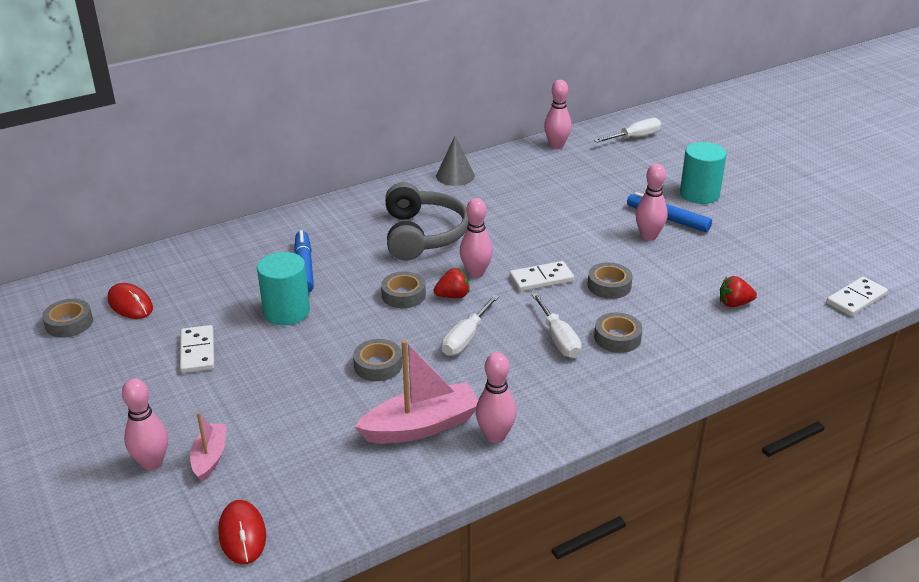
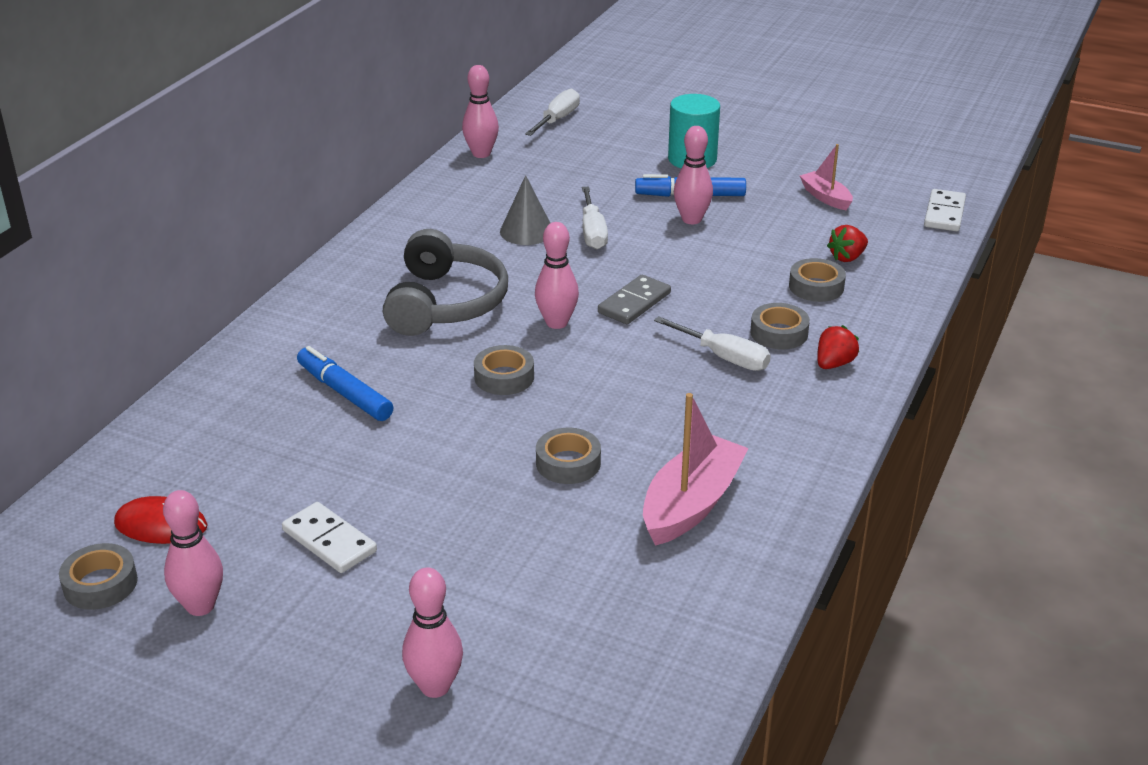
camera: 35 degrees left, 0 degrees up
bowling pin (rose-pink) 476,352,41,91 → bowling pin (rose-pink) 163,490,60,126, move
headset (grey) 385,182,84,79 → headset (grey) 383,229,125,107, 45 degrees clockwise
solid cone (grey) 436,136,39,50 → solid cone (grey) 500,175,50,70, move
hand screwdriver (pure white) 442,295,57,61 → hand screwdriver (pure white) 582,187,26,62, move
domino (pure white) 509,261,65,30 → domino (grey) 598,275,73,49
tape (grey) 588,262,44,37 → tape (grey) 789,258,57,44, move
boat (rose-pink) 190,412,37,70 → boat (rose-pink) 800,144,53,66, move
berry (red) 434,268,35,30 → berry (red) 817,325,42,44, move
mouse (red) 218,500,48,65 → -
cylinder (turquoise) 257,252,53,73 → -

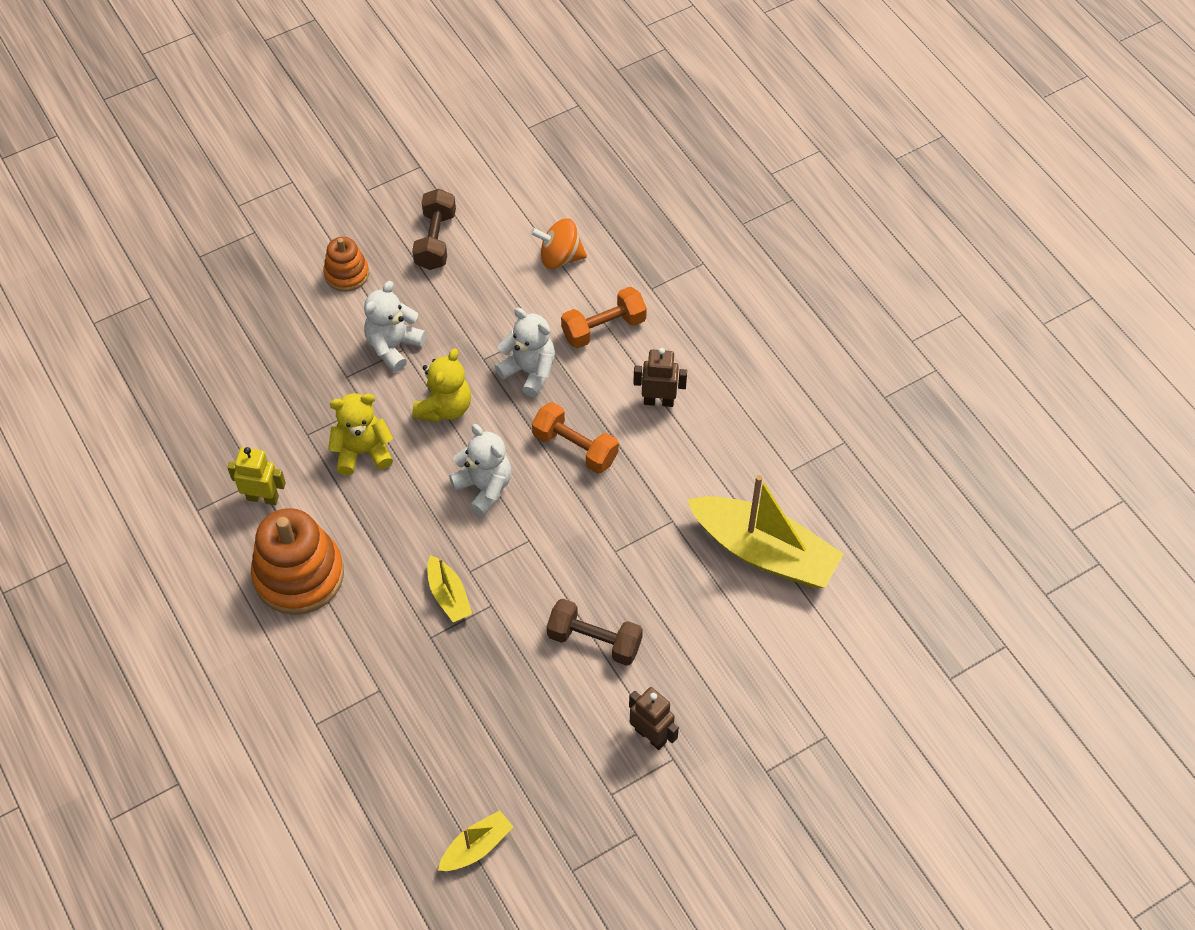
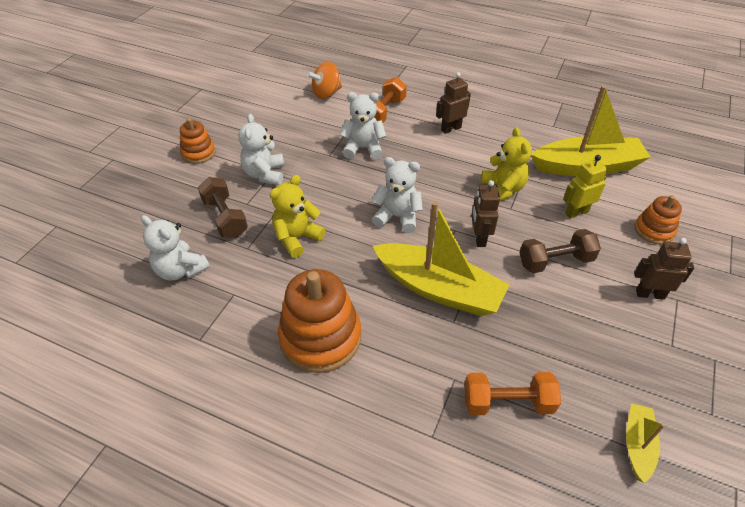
camera: 35 degrees left, 10 degrees down
- → teddy bear (pure white) 141,215,69,66
dumbbell (russet) 412,189,44,81 → dumbbell (russet) 198,177,50,61, move
boat (golden) 427,555,45,67 → boat (golden) 373,201,137,115, x2.10
dumbbell (orange-coloured) 532,402,87,72 → dumbbell (orange-coloured) 464,372,97,43, move
- → robot figure (russet) 471,180,29,67
teddy bear (golden) 412,348,59,74 → teddy bear (golden) 481,127,51,74, move
robot figure (golden) 227,447,59,58 → robot figure (golden) 563,155,45,64, move
- → stacking rings (orange-coloured) 635,195,47,50

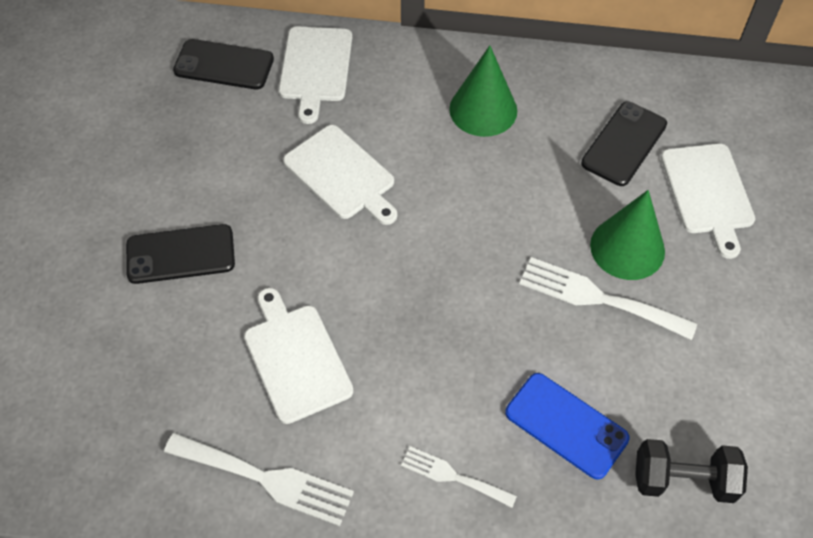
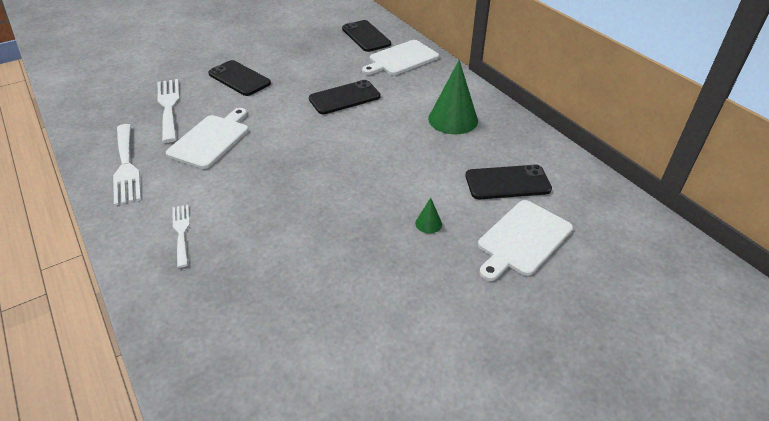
camera: 50 degrees right, 15 degrees down
table fork (pure white) 519,257,178,83 → table fork (pure white) 157,79,23,64, move
cutting board (pure white) 283,125,114,100 → phone (ebony) 309,80,71,34
solid cone (green) 590,190,75,90 → solid cone (green) 415,198,27,35, x0.44
phone (royal blue) 505,373,125,107 → -
dumbbell (ebony) 635,439,113,64 → -

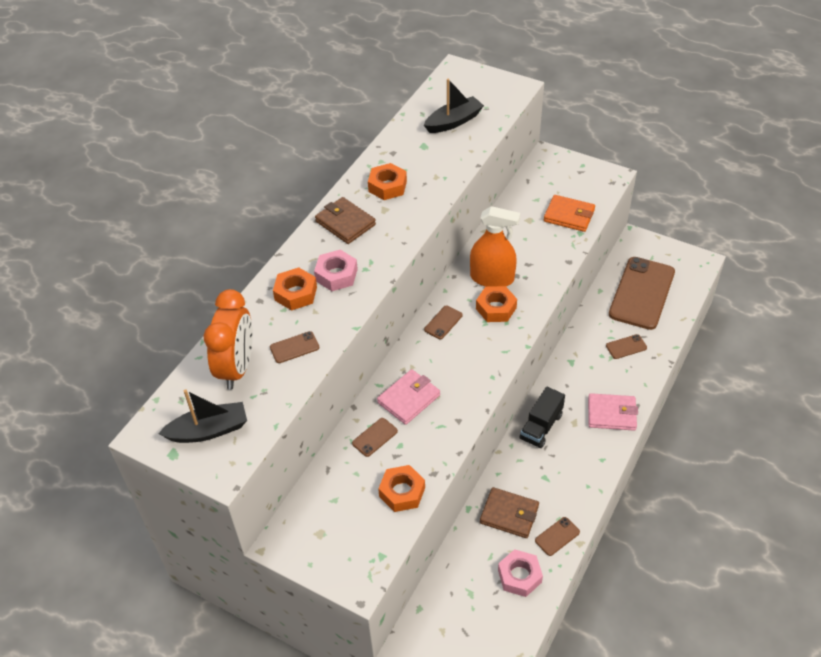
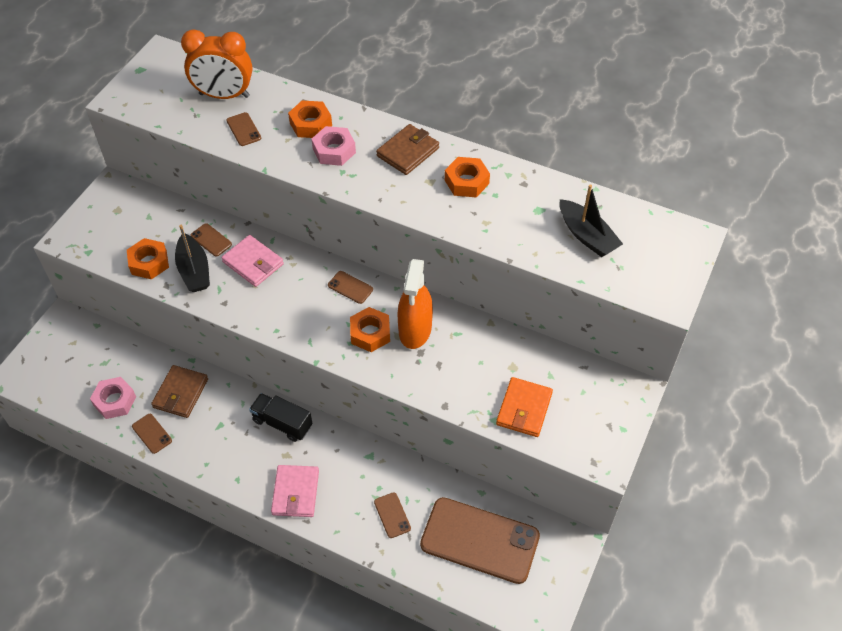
camera: 85 degrees right, 5 degrees up
boat (ebony) 158,390,89,53 → boat (ebony) 175,225,35,67, move

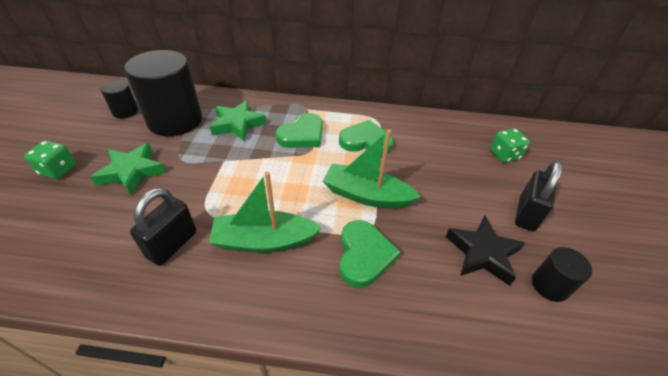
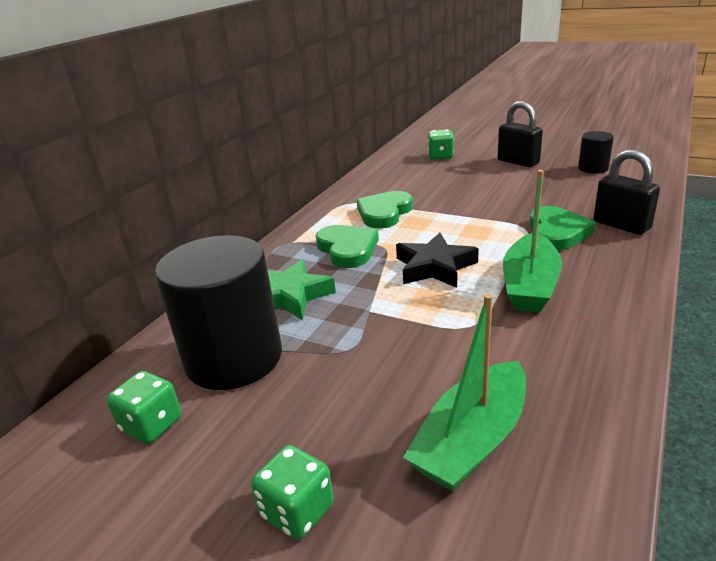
camera: 65 degrees left, 15 degrees down
cylinder (ebony) 100,80,38,39 → die (green) 107,371,74,73
star (ebony) 446,216,79,70 → star (ebony) 396,233,83,55, move
boat (green) 323,129,98,80 → boat (green) 403,294,123,198, move
heart shape (green) 339,220,61,68 → heart shape (green) 529,206,67,45, 75 degrees clockwise
lock (ebony) 130,188,66,78 → lock (ebony) 593,150,67,85, move
star (green) 91,143,75,52 → -

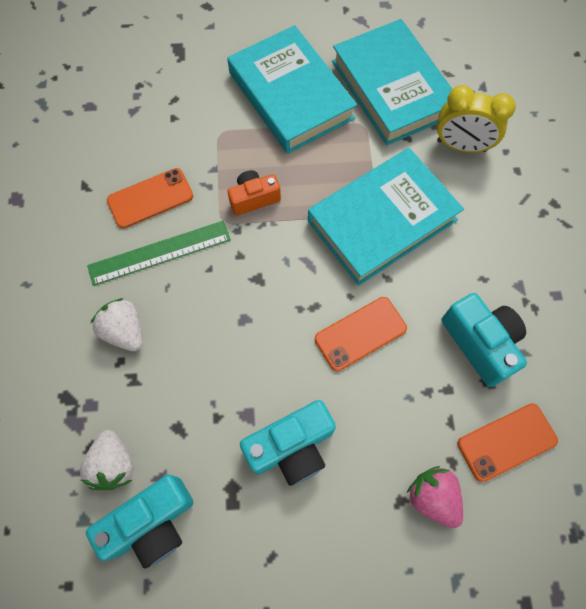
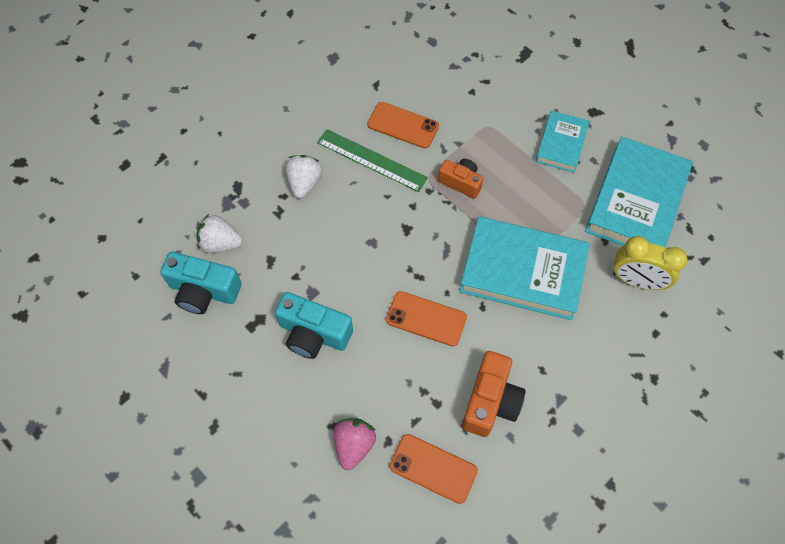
camera: 50 degrees right, 5 degrees down
berry (pure white) 80,430,54,60 → berry (pure white) 197,214,46,39, 60 degrees clockwise
photo camera (turquoise) 441,293,86,94 → photo camera (orange-coloured) 462,351,64,86
hardcover (turquoise) 227,25,130,129 → hardcover (turquoise) 536,111,53,62, x0.55
bedside clock (golden) 437,85,79,67 → bedside clock (golden) 613,236,74,54, 45 degrees counterclockwise

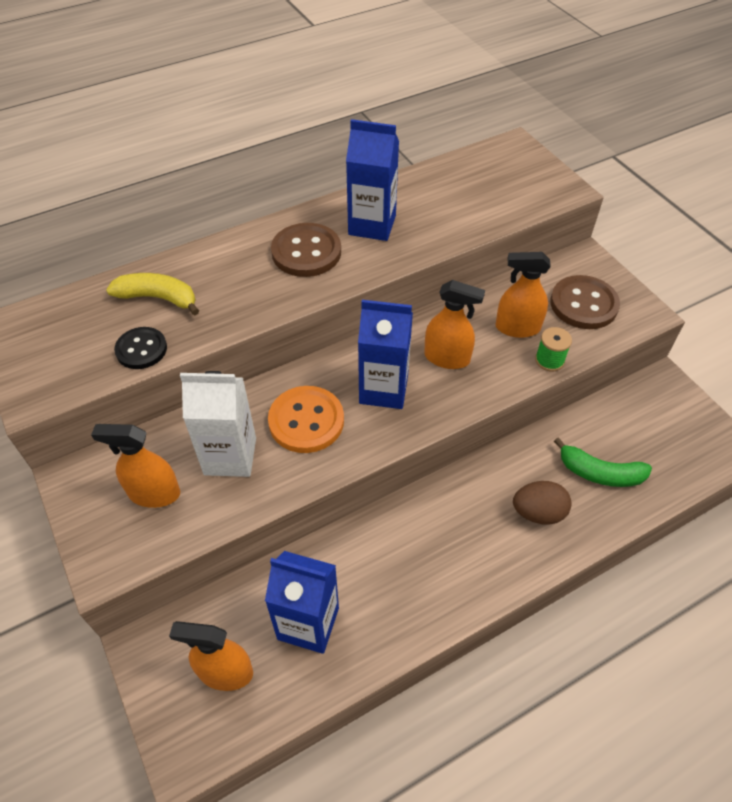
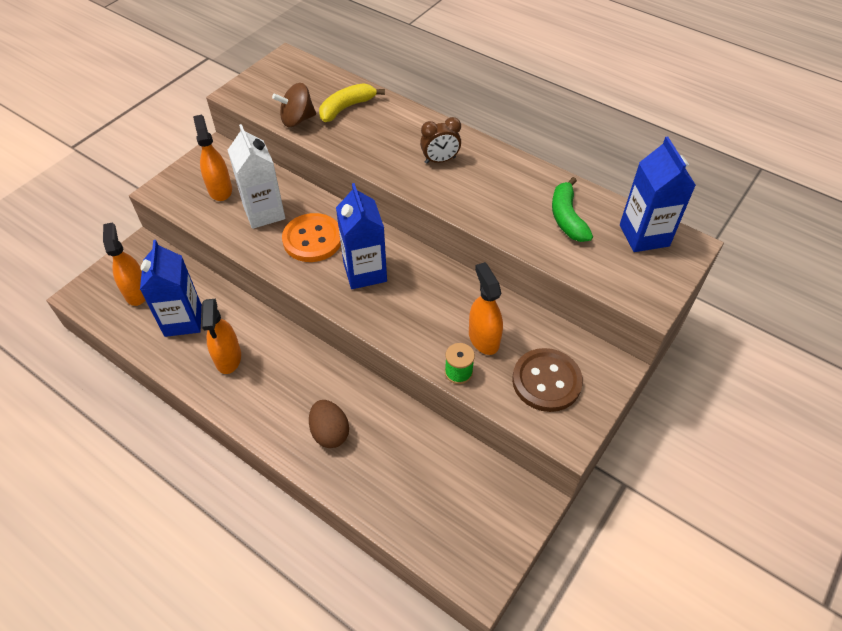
camera: 65 degrees right, 0 degrees up
spray bottle (orange-coloured) 424,280,61,89 → spray bottle (orange-coloured) 201,299,40,75, move
shirt button (ebony) 114,327,53,42 → toy top (russet) 272,83,44,44
toy banana (golden) 106,273,93,42 → toy banana (golden) 319,83,66,39, 120 degrees counterclockwise
shirt button (russet) 271,223,70,54 → bedside clock (russet) 420,117,41,47
toy banana (green) 554,437,98,50 → toy banana (green) 552,177,41,65, move
juice carton (royal blue) 346,119,53,122 → juice carton (royal blue) 620,137,76,115, move

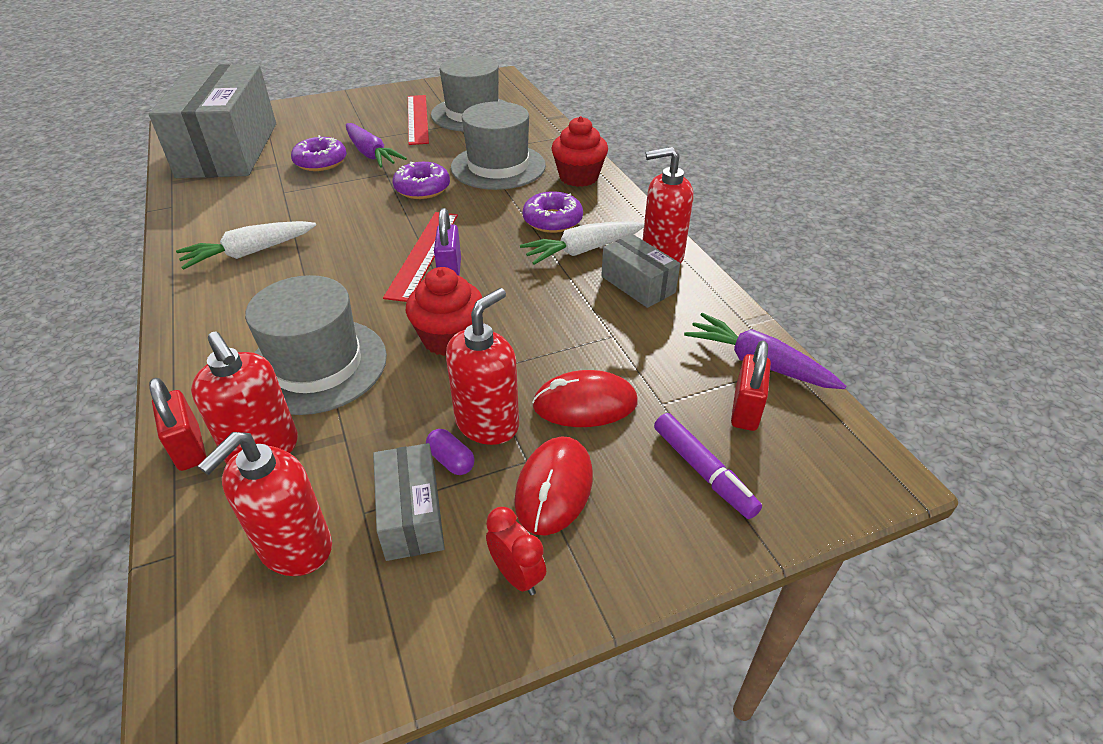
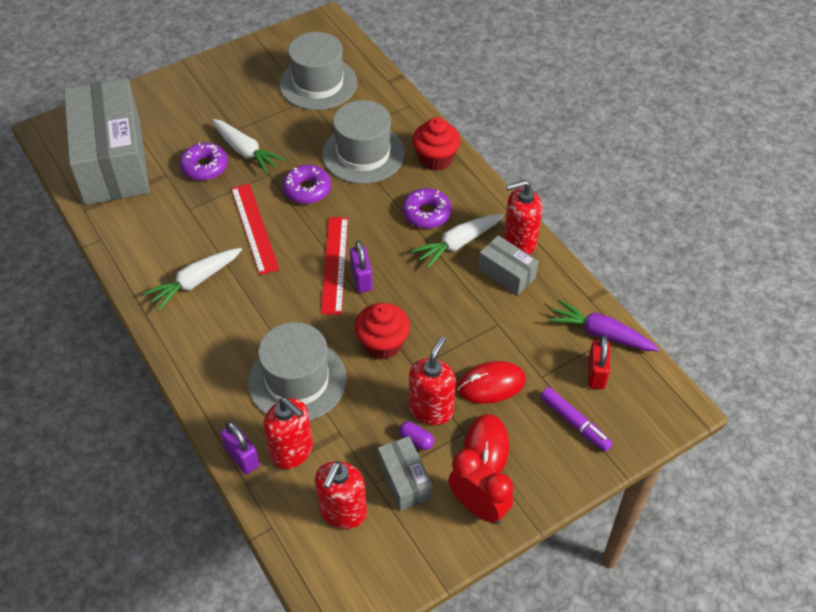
camera: 10 degrees left, 10 degrees up
toy carrot (violet) 346,123,61,45 → toy carrot (pure white) 212,119,73,55
lock (red) 149,378,57,93 → lock (violet) 220,422,39,52
straightedge (red) 408,95,21,50 → straightedge (red) 231,184,48,91, move
bedside clock (red) 486,507,60,88 → bedside clock (red) 448,449,65,75, x1.65

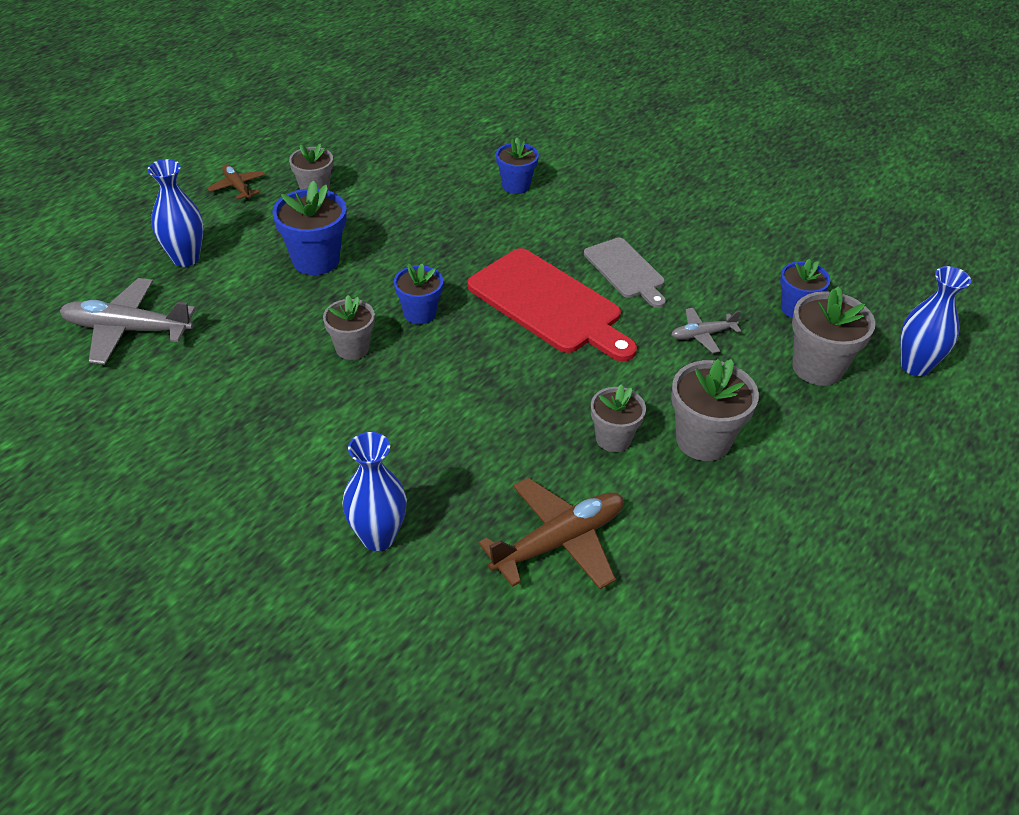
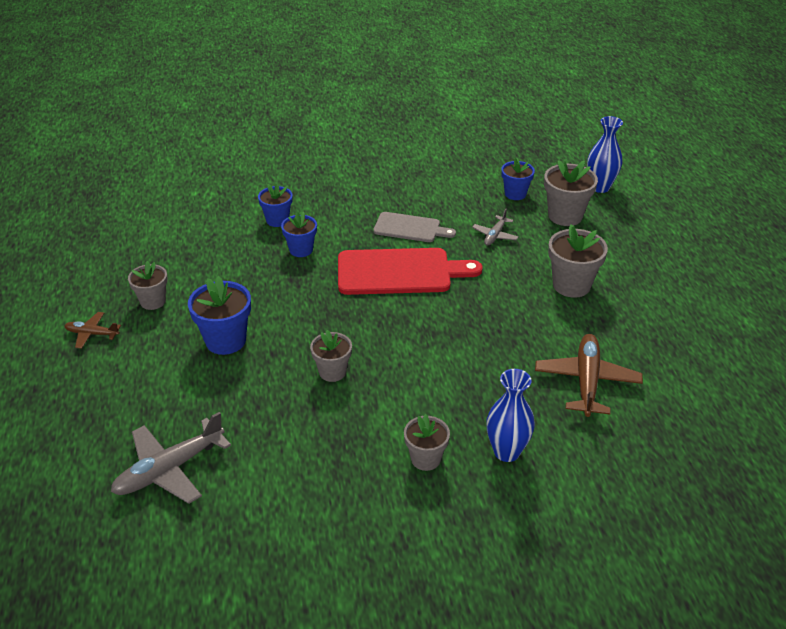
camera: 45 degrees left, 5 degrees down
plant pot (royal blue) 394,263,49,61 → plant pot (royal blue) 281,212,36,45, move
plant pot (grey) 591,384,55,68 → plant pot (grey) 404,414,46,57, move
flower vase (royal blue) 148,159,56,108 → -

